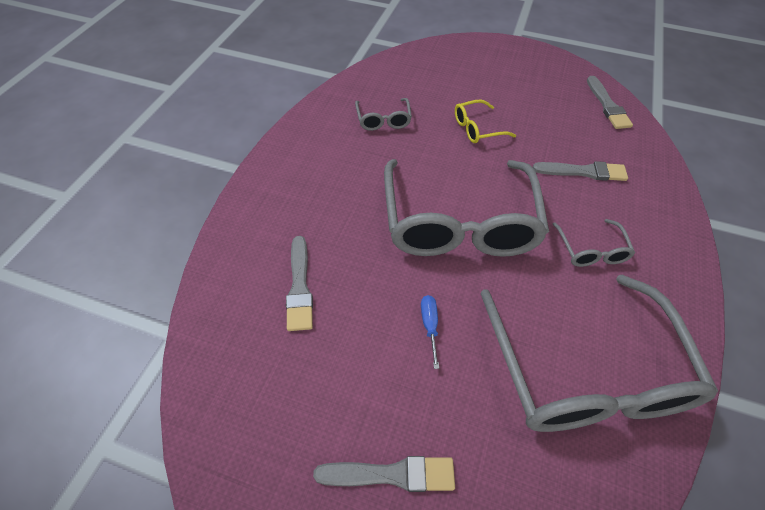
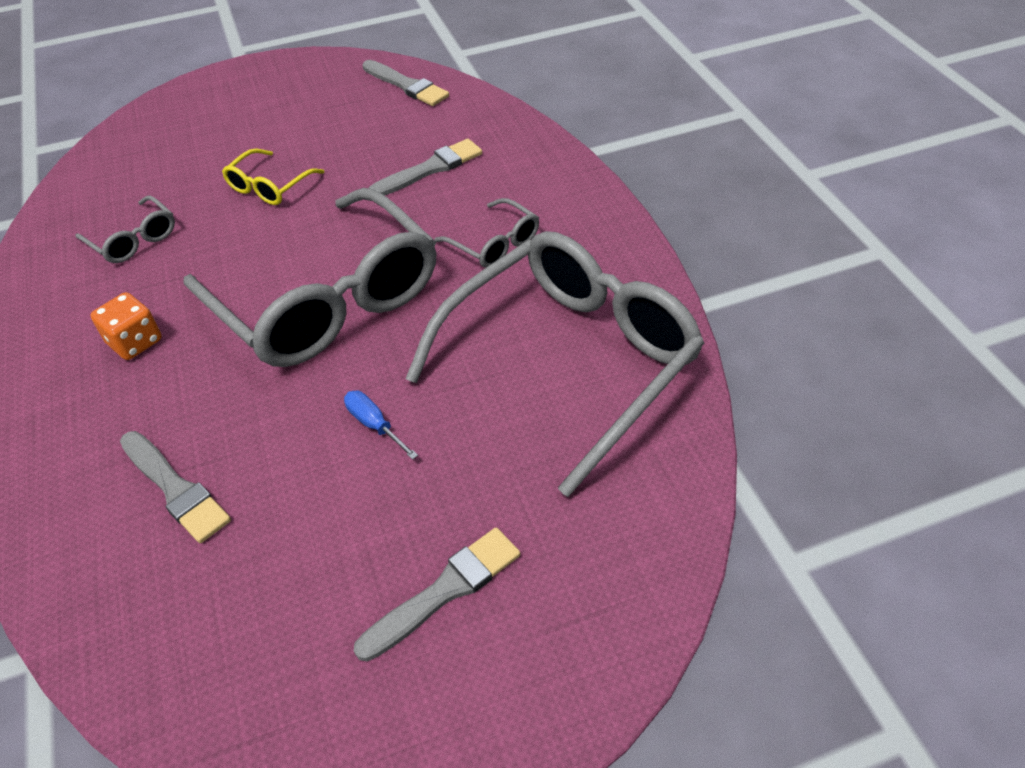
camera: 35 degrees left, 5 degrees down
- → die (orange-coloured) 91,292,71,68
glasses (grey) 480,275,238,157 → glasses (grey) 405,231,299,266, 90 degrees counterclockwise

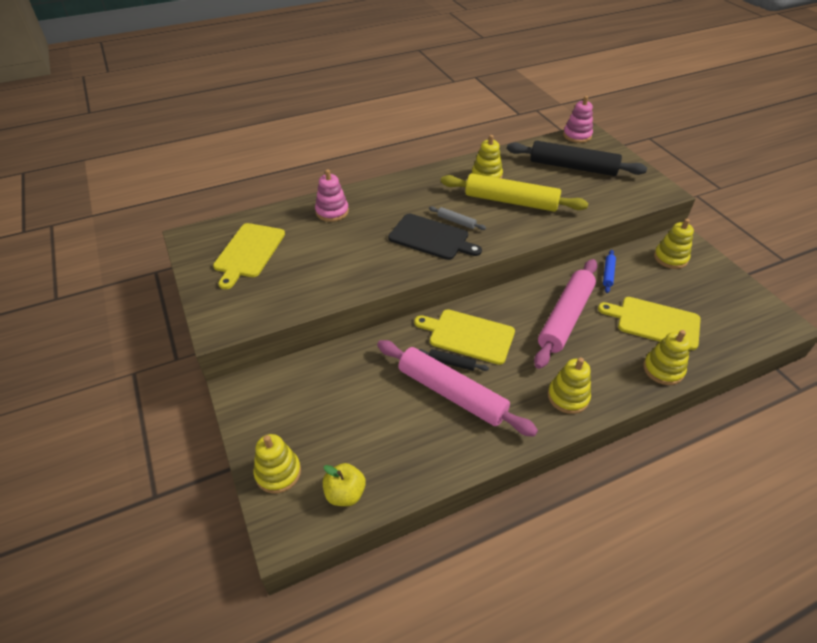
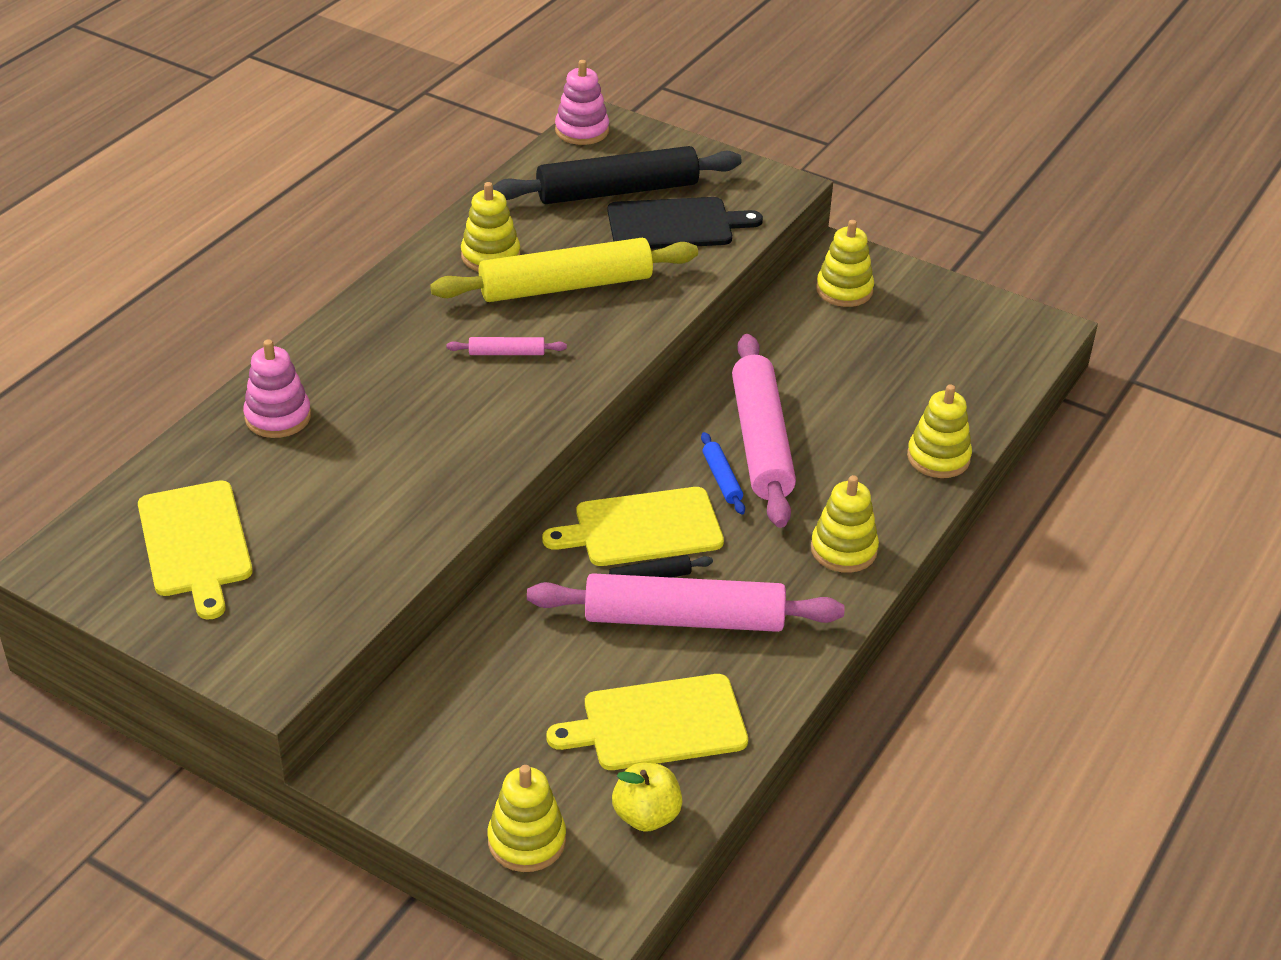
camera: 35 degrees left, 5 degrees down
rolling pin (grey) 429,206,57,24 → rolling pin (rose-pink) 446,337,121,18
cutting board (golden) 598,297,103,53 → cutting board (golden) 547,674,201,96, move
cutting board (ebony) 388,214,94,46 → cutting board (ebony) 608,197,155,52, move
rolling pin (royal blue) 603,250,13,43 → rolling pin (royal blue) 701,432,44,83, move

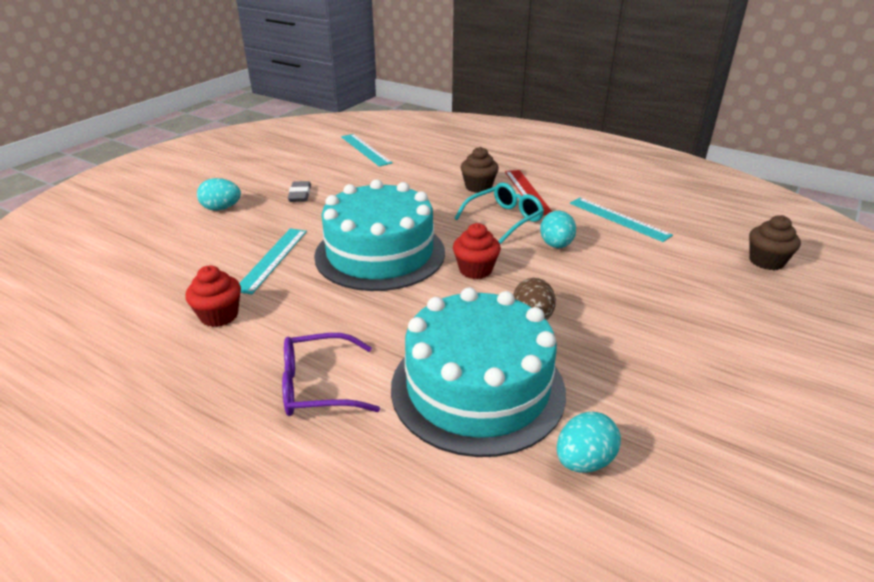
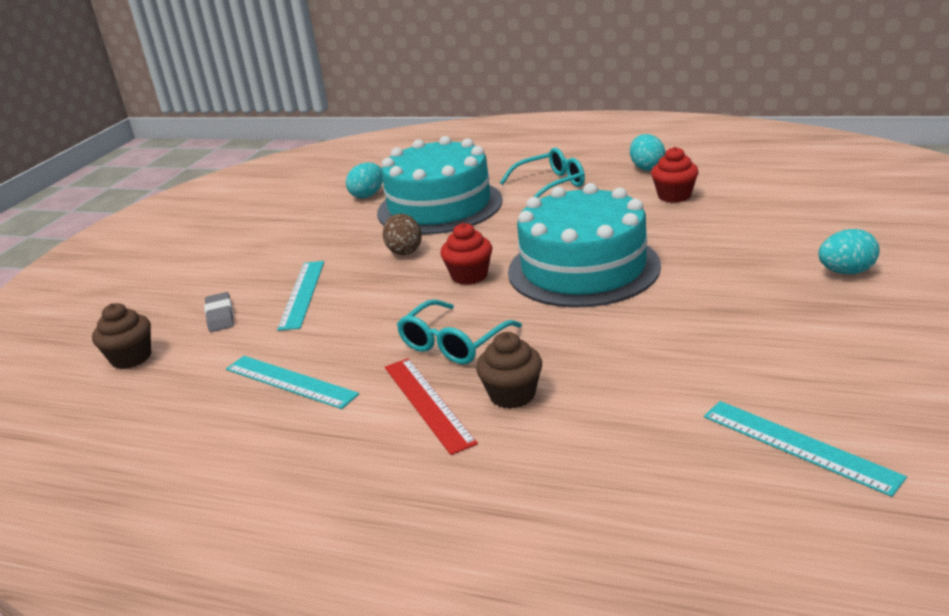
camera: 170 degrees right, 5 degrees down
pencil eraser (grey) 288,181,23,21 → pencil eraser (grey) 204,292,30,40, move
straightedge (turquoise) 239,228,68,66 → straightedge (turquoise) 277,261,47,70, move
glasses (violet) 282,333,98,83 → glasses (turquoise) 500,148,85,50
toy egg (turquoise) 540,211,36,37 → toy egg (turquoise) 630,134,35,37, move

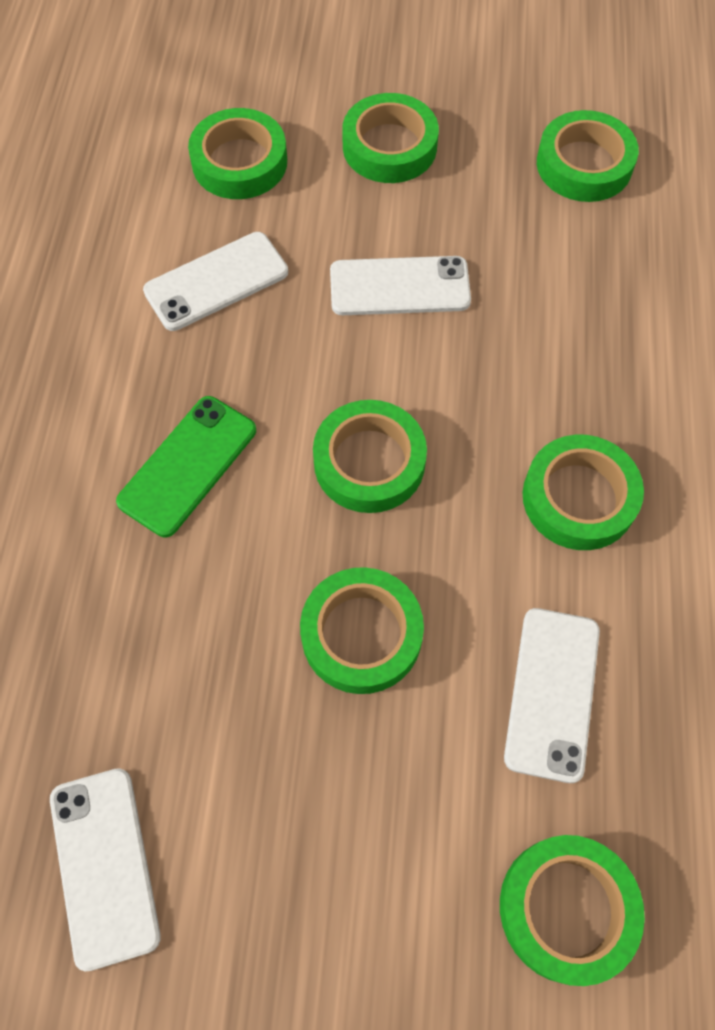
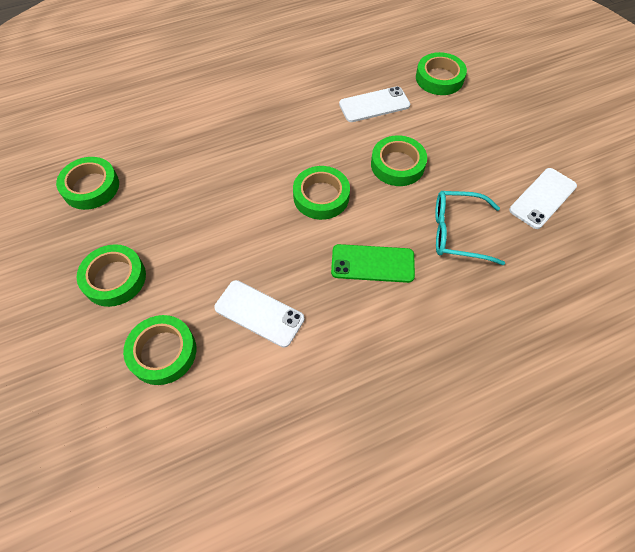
camera: 120 degrees left, 5 degrees down
- → glasses (turquoise) 435,191,70,74
phone (pure white) 330,256,141,59 → -
tape (green) 522,435,122,115 → -

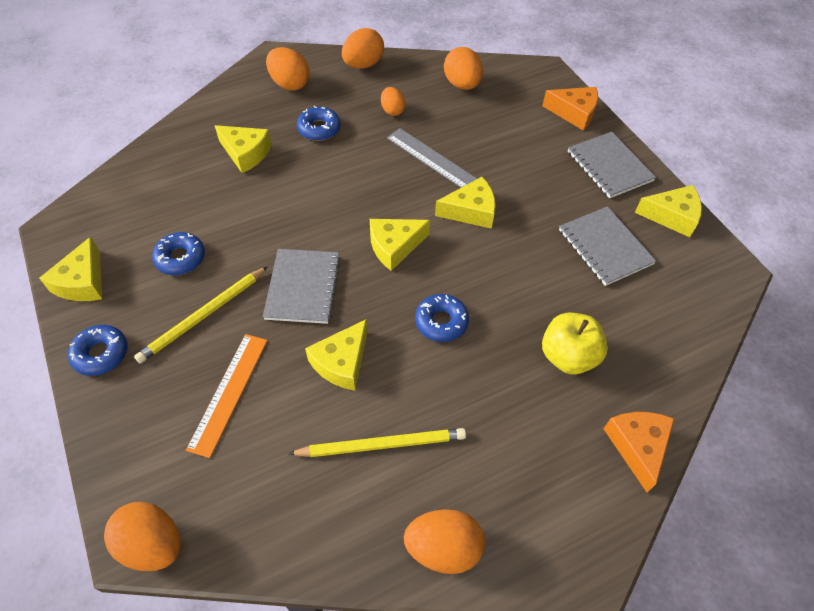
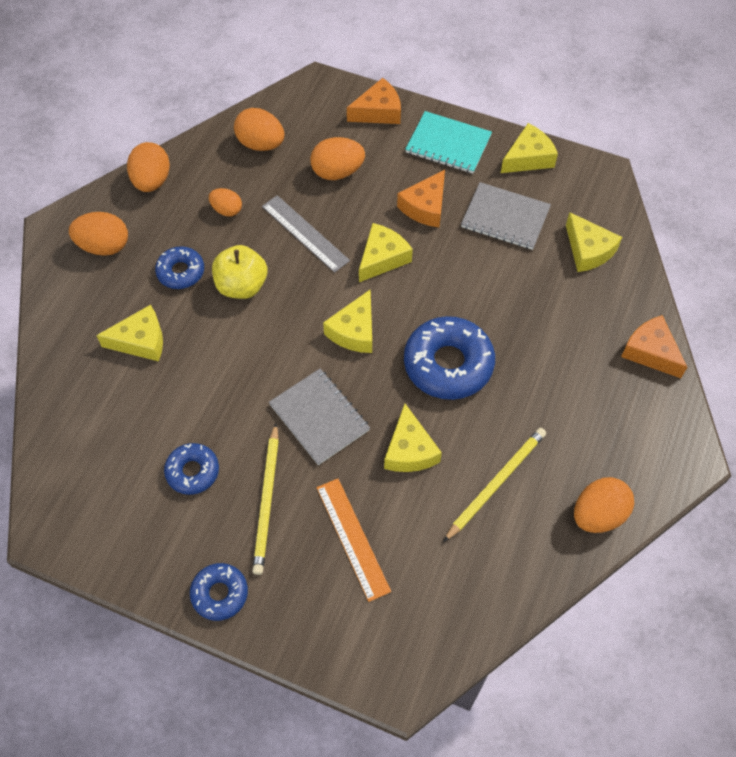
camera: 40 degrees left, 5 degrees up
toy apple (golden) 542,313,66,62 → toy apple (golden) 212,245,55,54, move
straightedge (grey) 387,128,90,60 → straightedge (grey) 262,195,88,78, 45 degrees clockwise
toy egg (orange-coloured) 104,502,77,69 → toy egg (orange-coloured) 310,137,55,43, move
- → piece of cheese (orange-coloured) 397,170,48,58
glazed donut (royal blue) 415,294,54,48 → glazed donut (royal blue) 404,316,91,84, x1.77
exercise book (grey) 568,132,88,66 → exercise book (turquoise) 405,111,87,63
piece of cheese (golden) 39,237,63,64 → piece of cheese (golden) 566,212,56,60, move

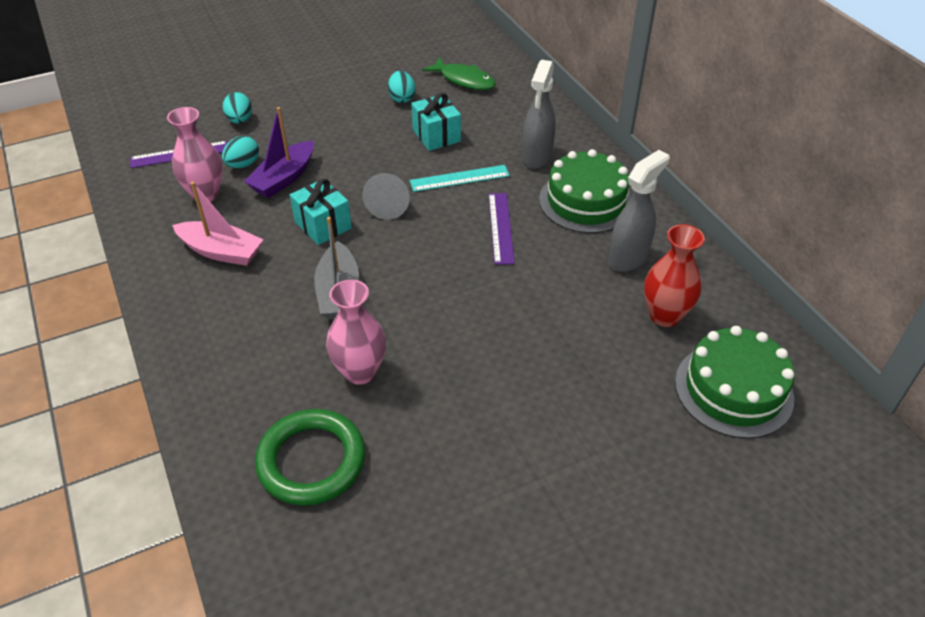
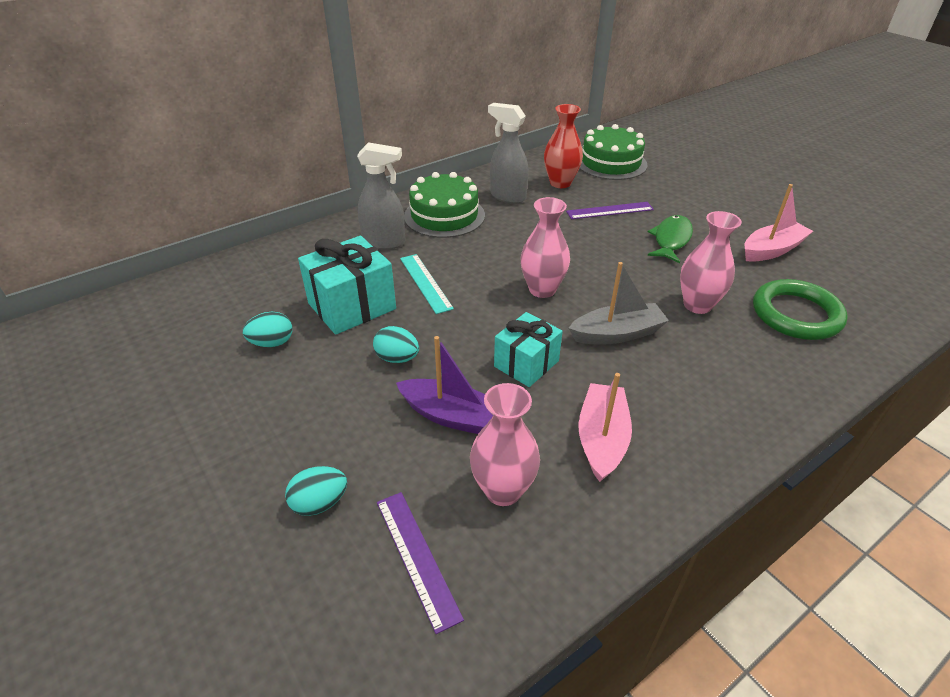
camera: 100 degrees left, 5 degrees down
gift (turquoise) 411,93,50,58 → gift (turquoise) 298,236,98,99, x1.51
toy egg (turquoise) 222,136,37,32 → toy egg (turquoise) 373,326,46,37, move
- → flower vase (rose-pink) 520,197,50,101
straightedge (violet) 489,193,26,72 → straightedge (violet) 566,202,88,17, move
toy fish (green) 422,58,74,32 → toy fish (green) 648,215,45,48, move
- → boat (rose-pink) 745,184,68,78
solid cone (grey) 362,173,48,47 → -

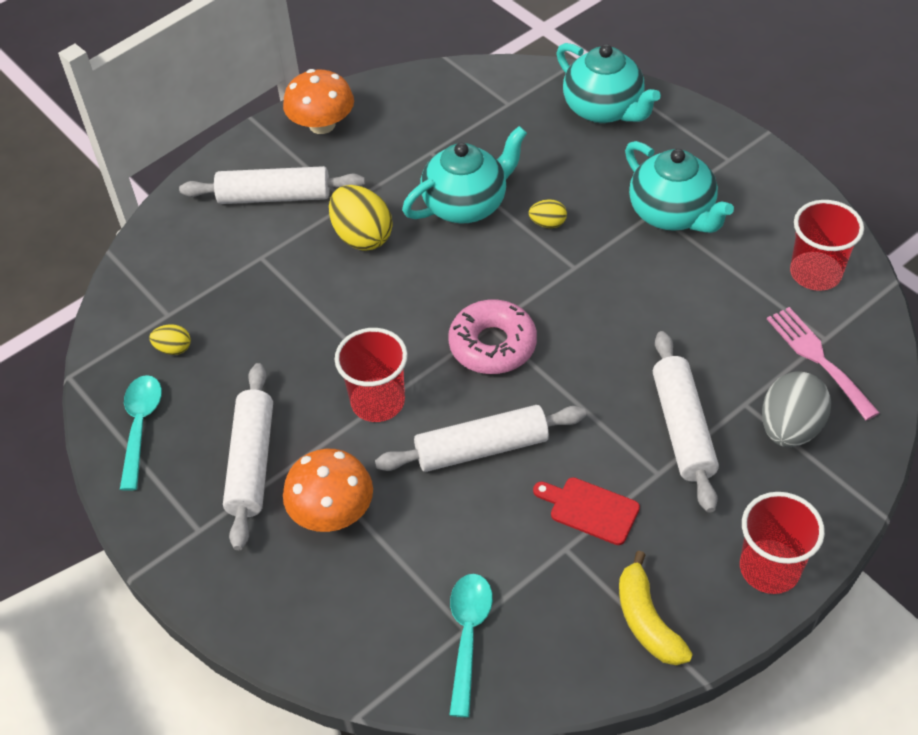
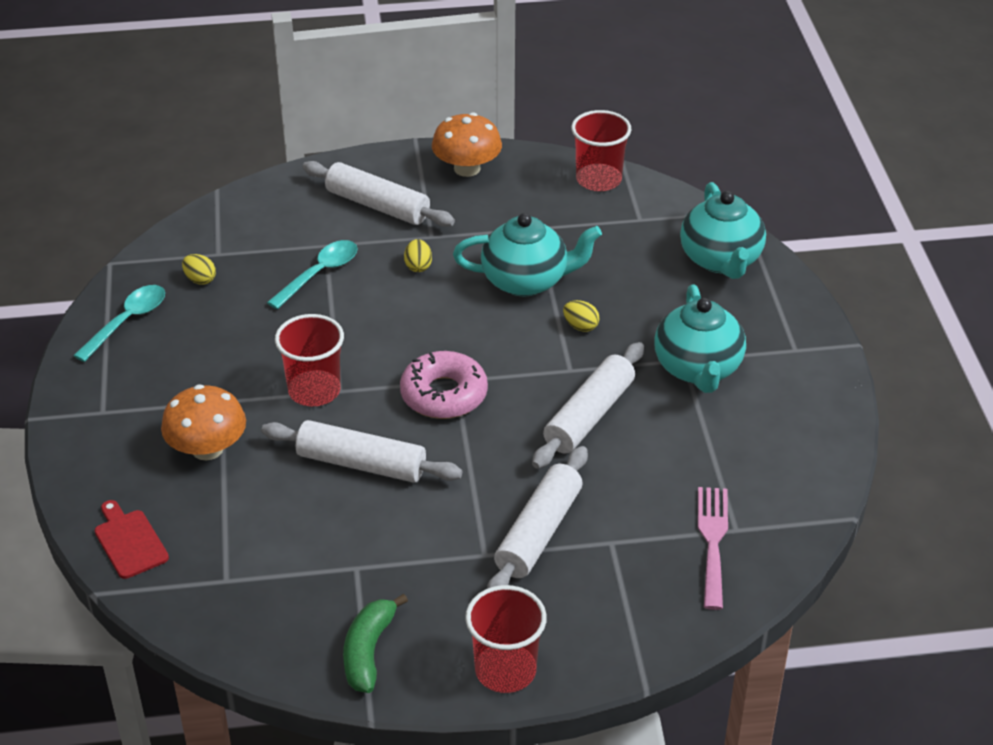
camera: 30 degrees right, 10 degrees down
cutting board (red) 533,477,107,68 → cutting board (red) 95,500,74,79, move
tablespoon (turquoise) 449,574,44,143 → tablespoon (turquoise) 267,240,91,69, move
toy banana (golden) 619,551,74,114 → toy banana (green) 343,594,65,99
toy egg (golden) 329,185,64,66 → toy egg (golden) 404,239,28,33, x0.51
rolling pin (pure white) 223,363,50,187 → rolling pin (pure white) 532,342,112,127, move
tumbler (red) 790,200,74,91 → tumbler (red) 571,110,60,81, move
toy egg (grey) 762,371,69,76 → -

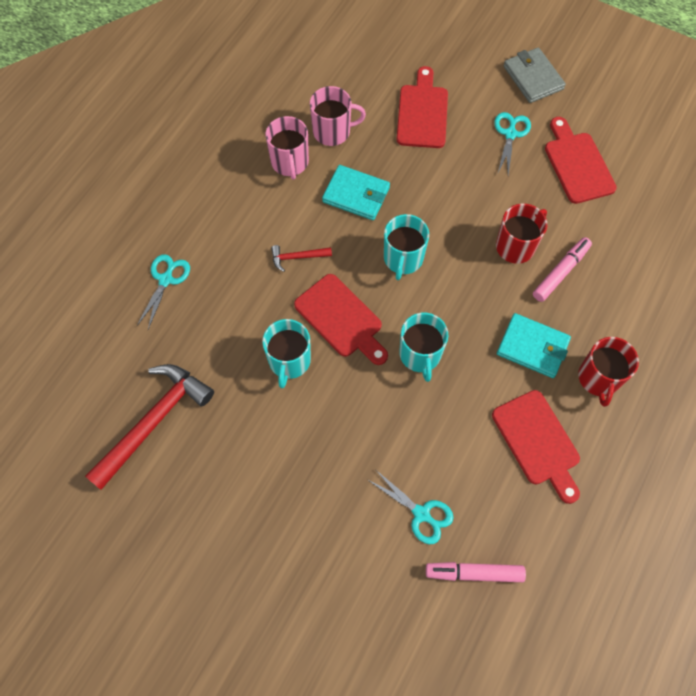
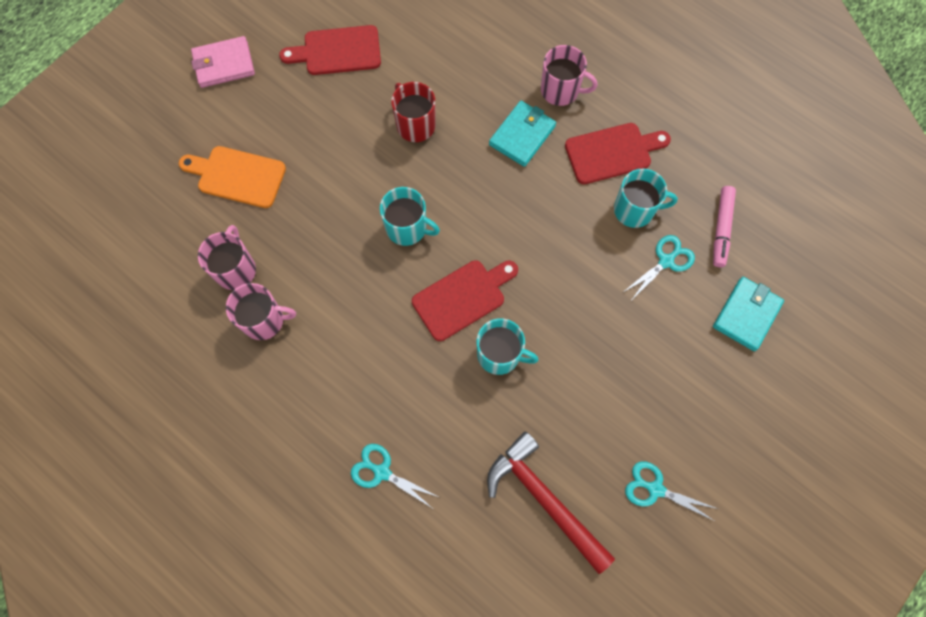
camera: 80 degrees left, 5 degrees up
cutting board (red) 396,66,52,82 → cutting board (orange-coloured) 179,146,107,62
wallet (grey) 503,47,63,56 → wallet (rose-pink) 191,36,64,52
mug (red) 578,337,61,70 → mug (rose-pink) 541,45,56,61
mug (turquoise) 399,313,49,69 → mug (turquoise) 614,169,64,59, move
pair of scissors (turquoise) 494,112,37,63 → pair of scissors (turquoise) 625,461,93,60, move
wallet (turquoise) 322,165,68,55 → wallet (turquoise) 713,277,71,74, move
claw hammer (red) 271,245,61,27 → -
marker pen (rose-pink) 533,237,59,65 → -

